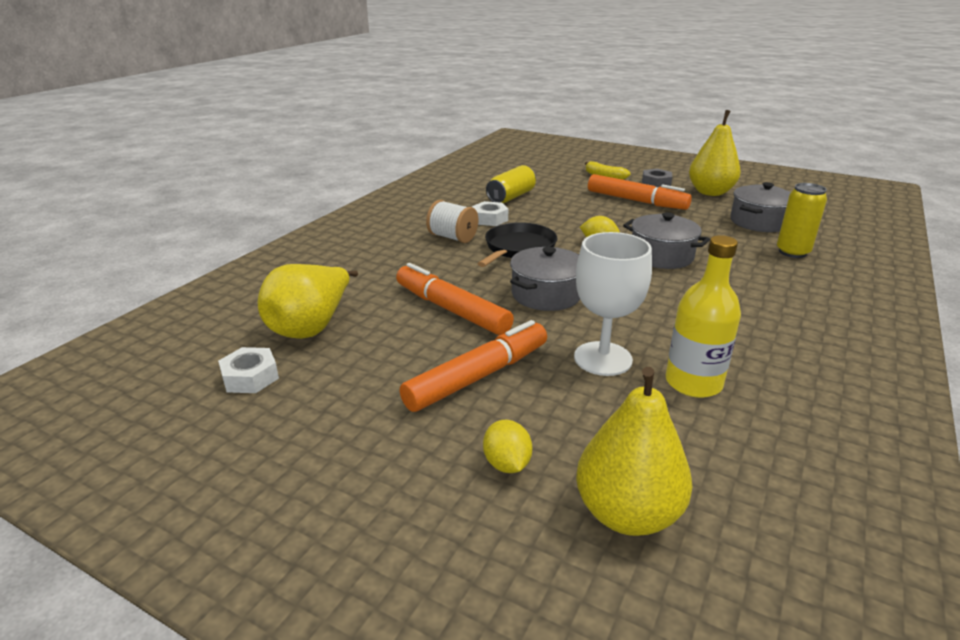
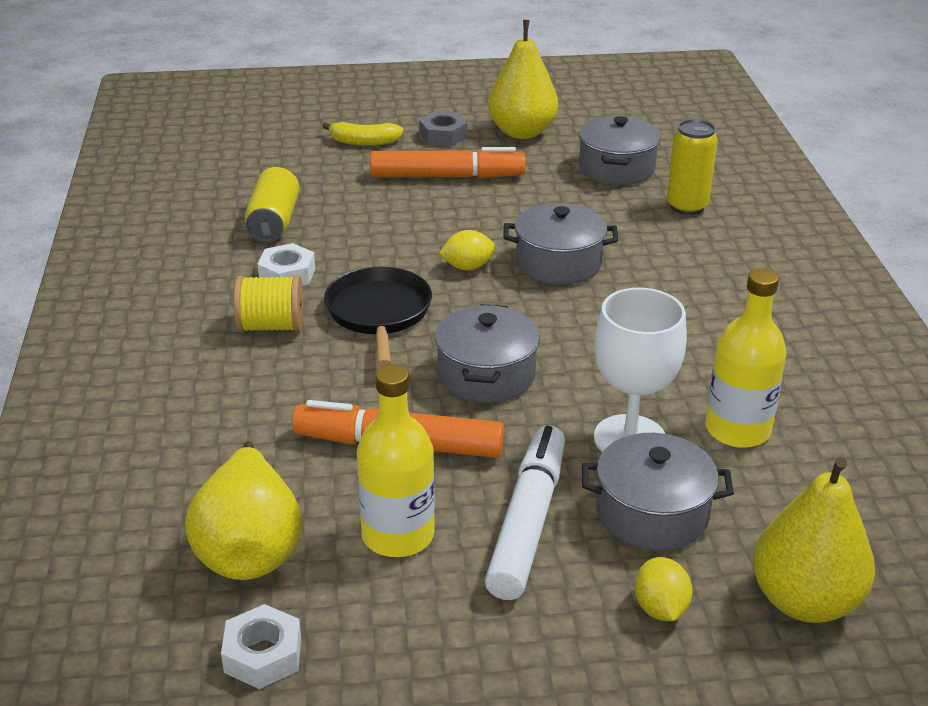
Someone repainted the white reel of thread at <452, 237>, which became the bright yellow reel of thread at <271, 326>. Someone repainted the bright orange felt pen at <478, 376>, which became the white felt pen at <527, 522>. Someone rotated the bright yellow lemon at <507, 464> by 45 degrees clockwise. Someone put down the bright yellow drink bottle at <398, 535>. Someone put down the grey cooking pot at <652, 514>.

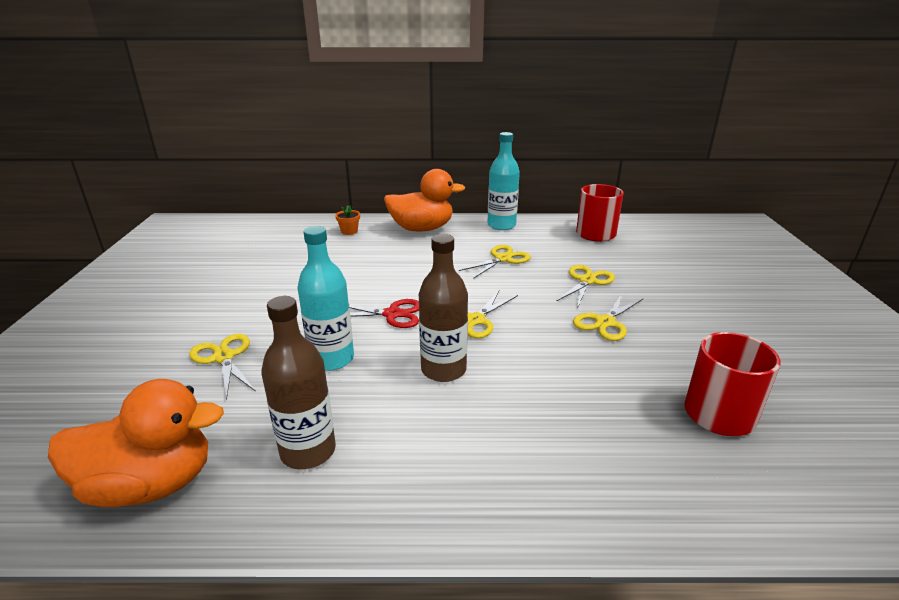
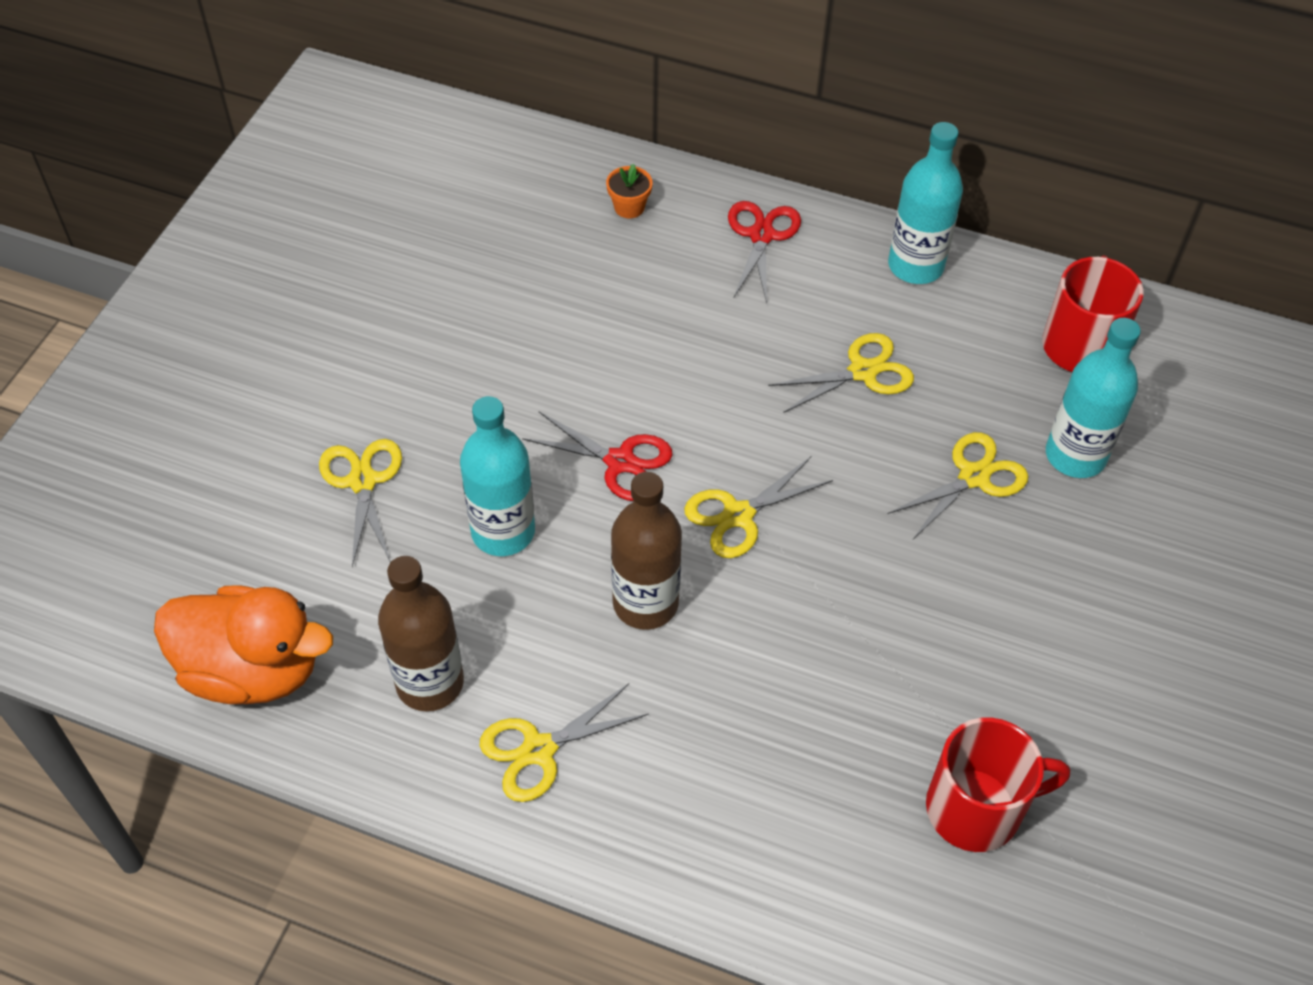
Someone swapped the bright orange rubber duck at <422, 229> for the scarlet scissors at <761, 235>. Someone carried the bright yellow scissors from <605, 322> to <539, 749>. Someone put down the turquoise drink bottle at <1075, 455>.

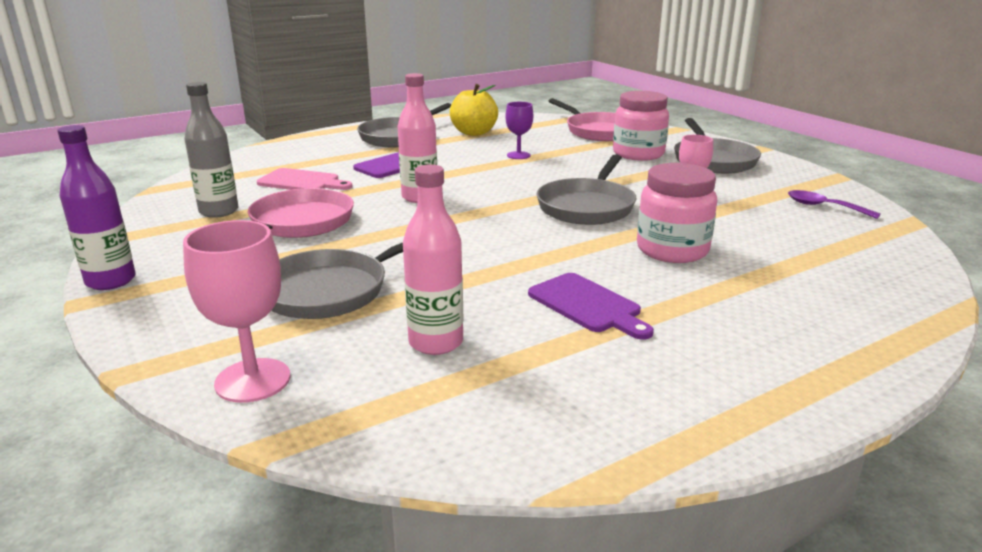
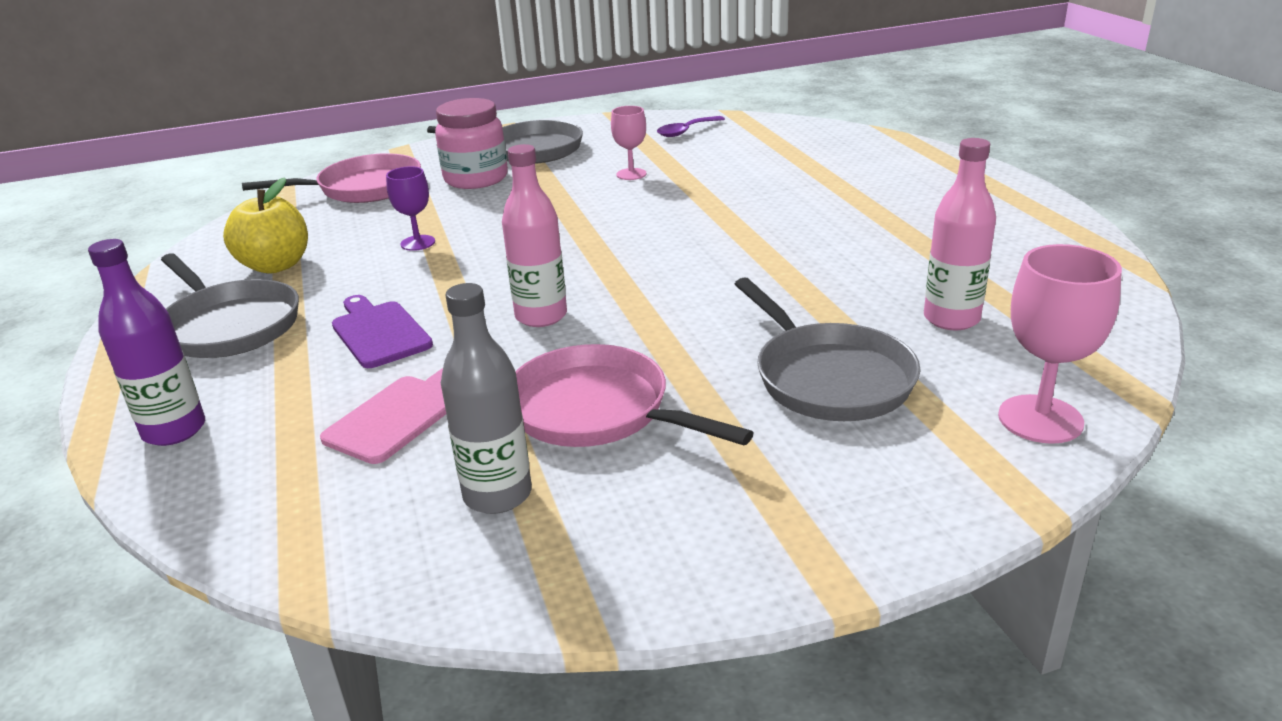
Someone carried the royal purple drink bottle from <111, 281> to <174, 430>. Someone took away the grey pan at <587, 206>. Someone took away the rose-pink jar at <672, 250>. Someone took away the royal purple cutting board at <588, 305>.

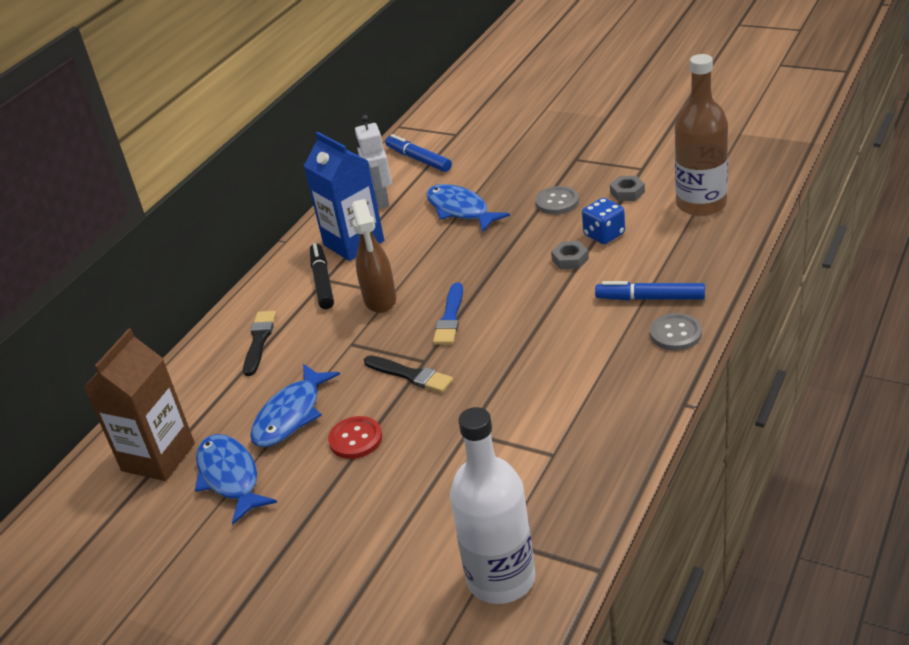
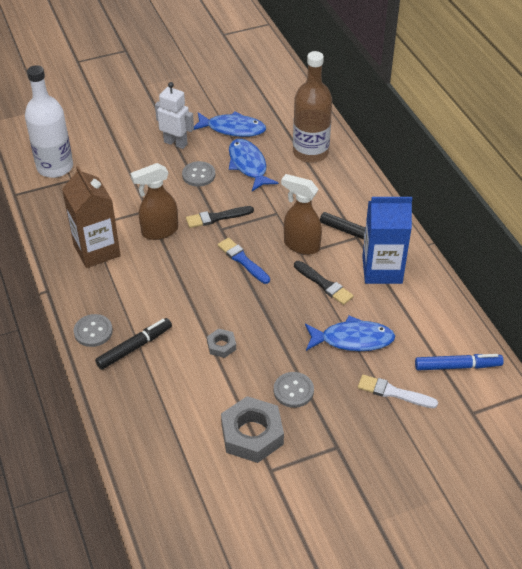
Someone carried the russet drink bottle from <701, 204> to <310, 152>. Someone carried the white toy robot from <381, 200> to <175, 143>. Someone scaled the grey nut at <627, 192> by 2.00. Someone took away the cobalt game die at <604, 234>. Someone repainted the cobalt felt pen at <650, 298>, which became the ebony felt pen at <134, 347>. Someone carried the ebony paintbrush from <259, 341> to <324, 284>. Someone carried the russet carton from <158, 457> to <97, 250>. Someone repainted the scarlet button at <355, 439>, which became the grey button at <198, 175>. Someone put down the russet spray cleaner at <159, 231>. Someone put down the white paintbrush at <393, 392>.

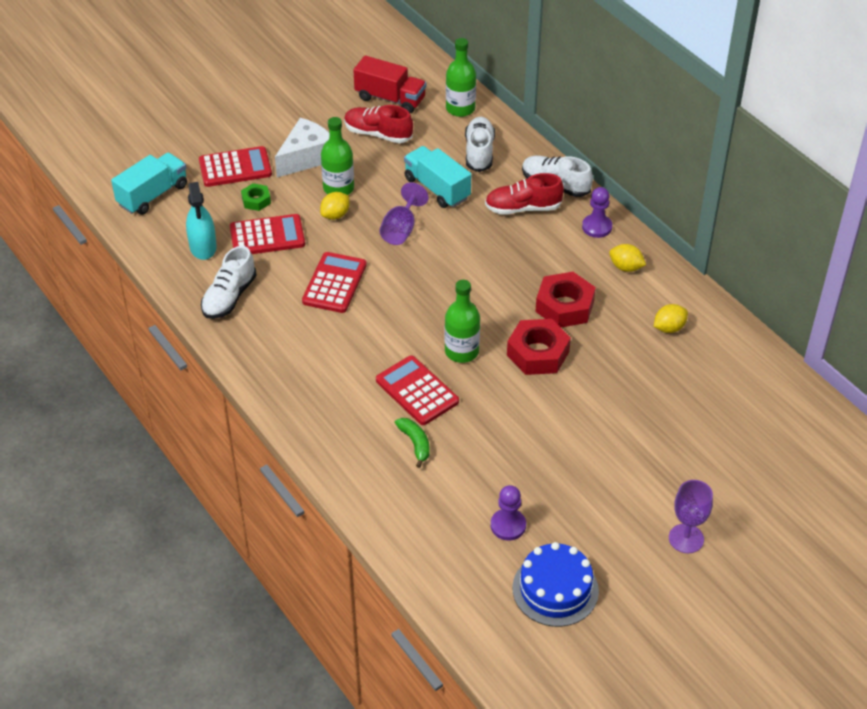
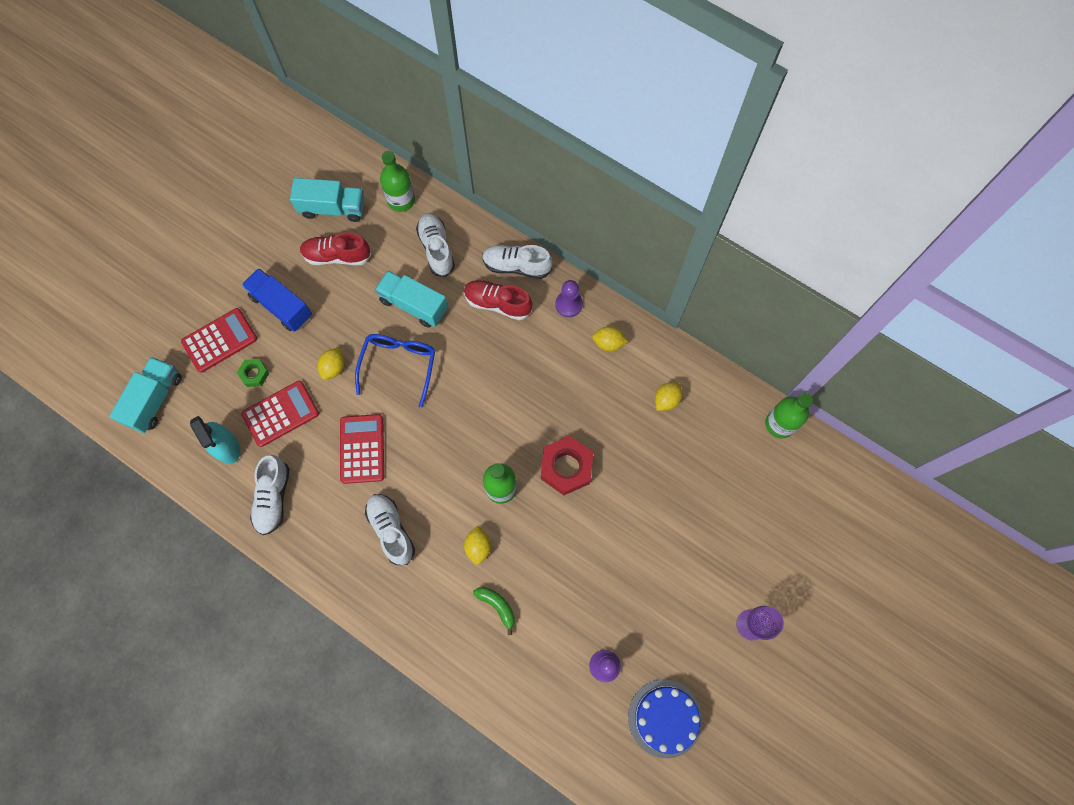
Someone repainted the scarlet toy truck at <390, 98>, which became the turquoise toy truck at <333, 208>. Someone carried the green drink bottle from <338, 188> to <779, 424>. Someone swapped the white piece of cheese at <306, 157> for the cobalt toy truck at <281, 306>. Someone rotated the scarlet sneaker at <523, 208> by 45 degrees clockwise. Someone swapped the royal purple wine glass at <401, 229> for the cobalt glasses at <399, 365>. Someone took away the scarlet nut at <564, 306>. Someone swapped the scarlet pocket calculator at <417, 391> for the bright yellow lemon at <478, 547>. Someone put down the white sneaker at <391, 530>.

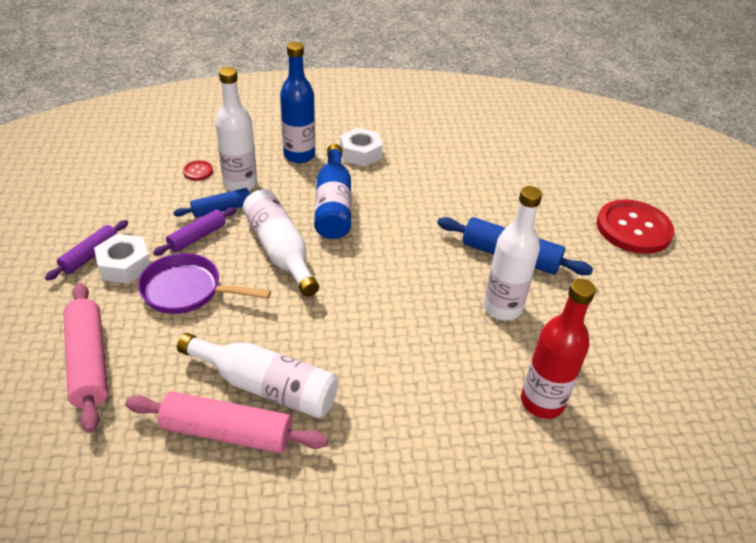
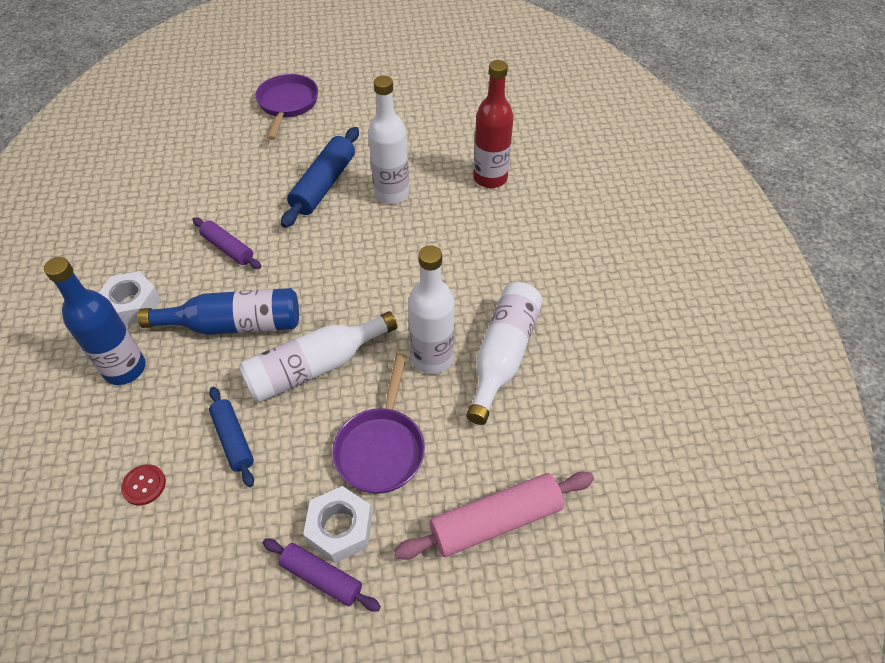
Someone carried the white drink bottle from <240, 184> to <432, 358>. Someone swapped the scarlet button at <633, 228> for the royal purple pan at <287, 104>. Someone carried the royal purple dough roller from <197, 237> to <228, 248>. Someone took away the rose-pink dough roller at <227, 432>.

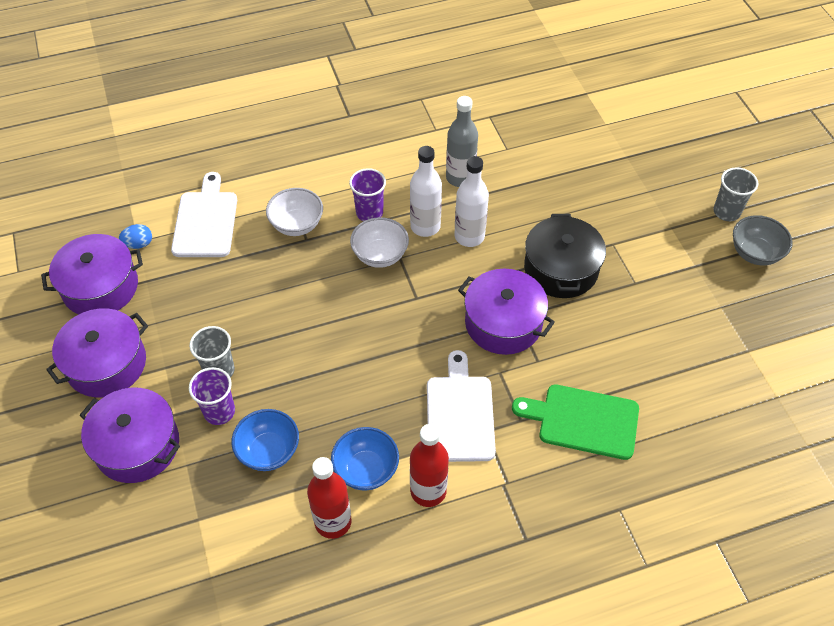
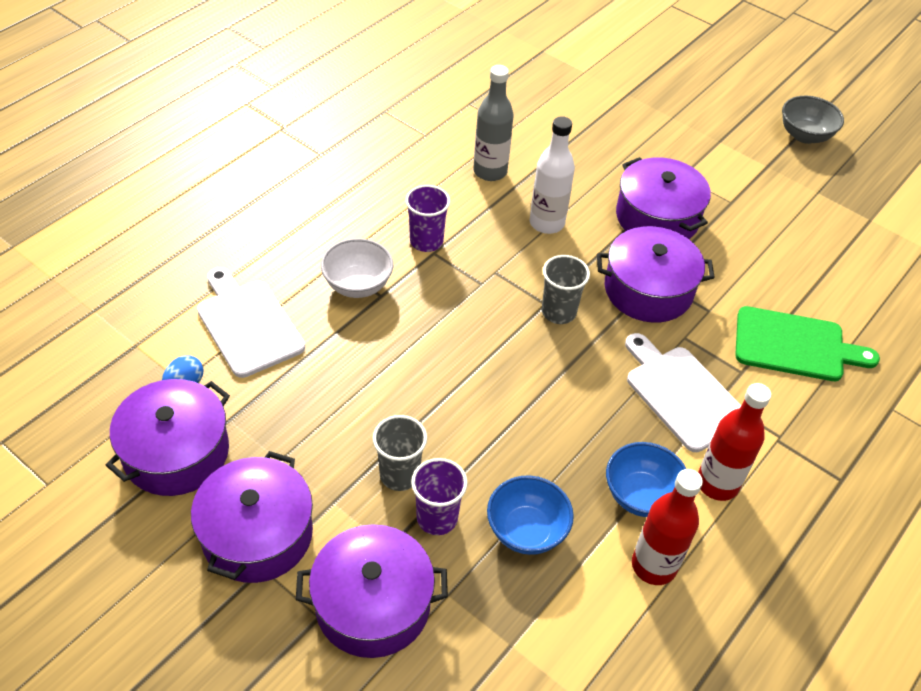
Someone took away the white drink bottle at <425, 226>. Someone carried the grey beaker from <726, 212> to <558, 312>. Someone repainted the ebony cooking pot at <561, 269>, which became the royal purple cooking pot at <657, 217>. Someone took away the white deep dish at <380, 255>. Someone rotated the green cutting board at <583, 421> by 150 degrees counterclockwise.

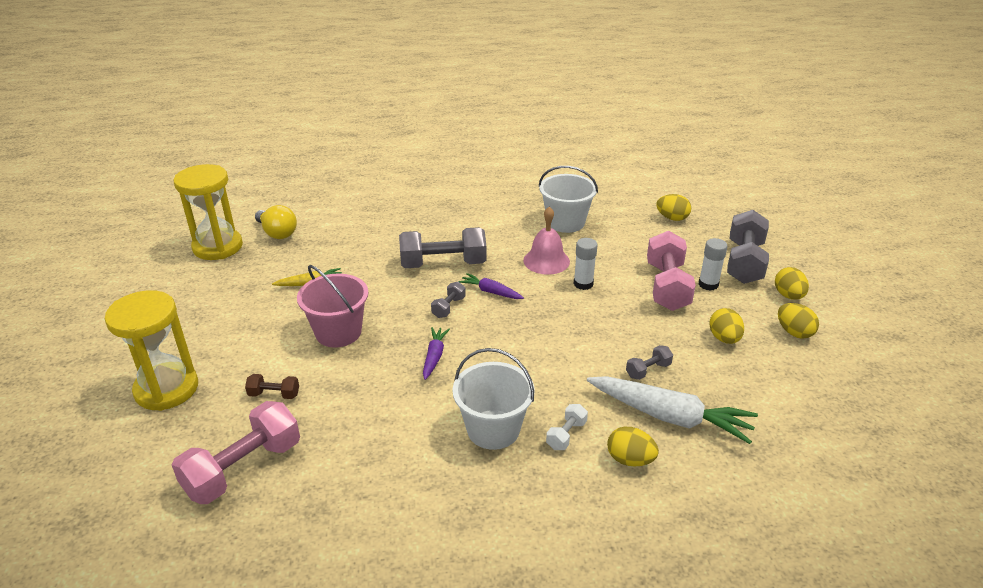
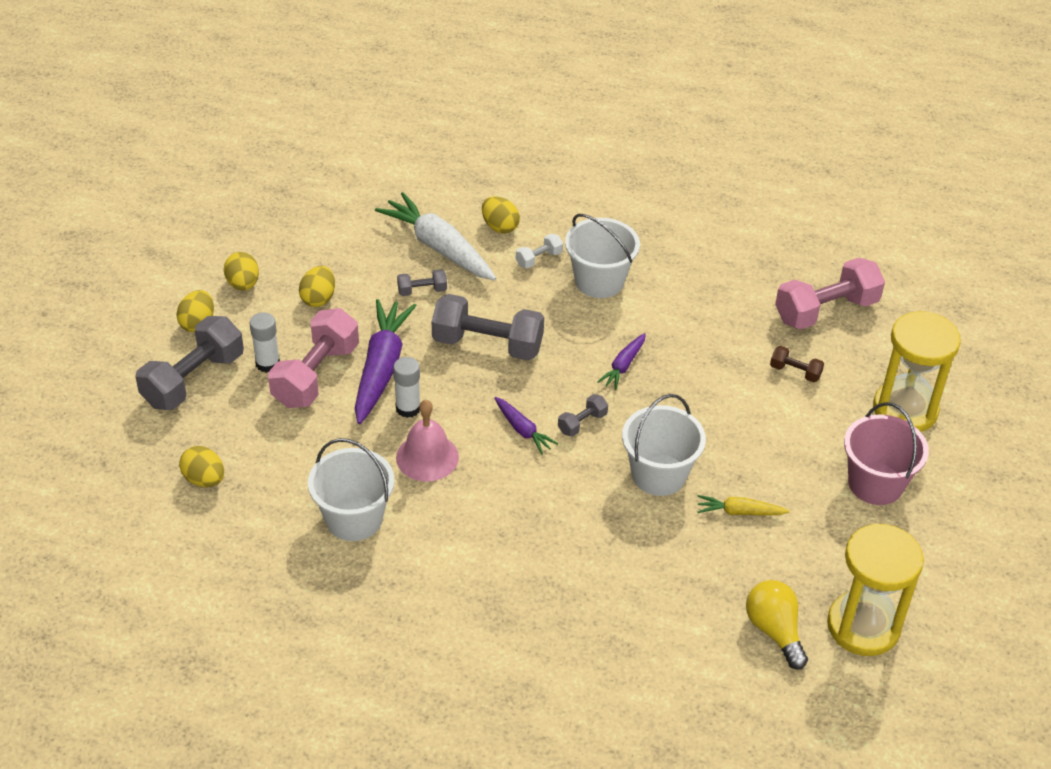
Someone carried the grey dumbbell from <443, 264> to <487, 344>. Someone carried the rose-pink pail from <338, 332> to <875, 483>. Someone put down the royal purple root vegetable at <381, 368>. Someone put down the white pail at <659, 474>.

